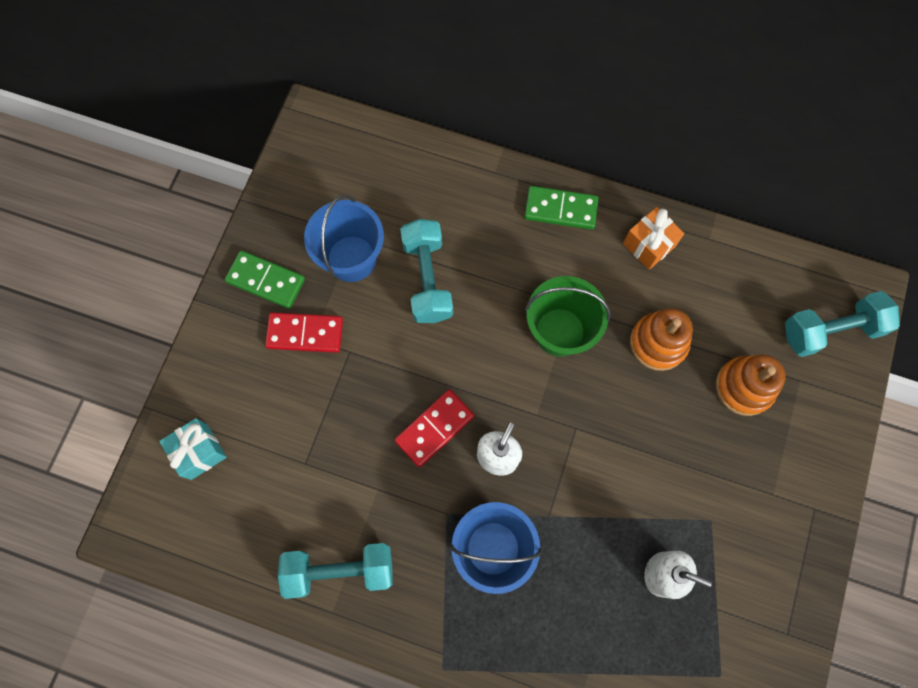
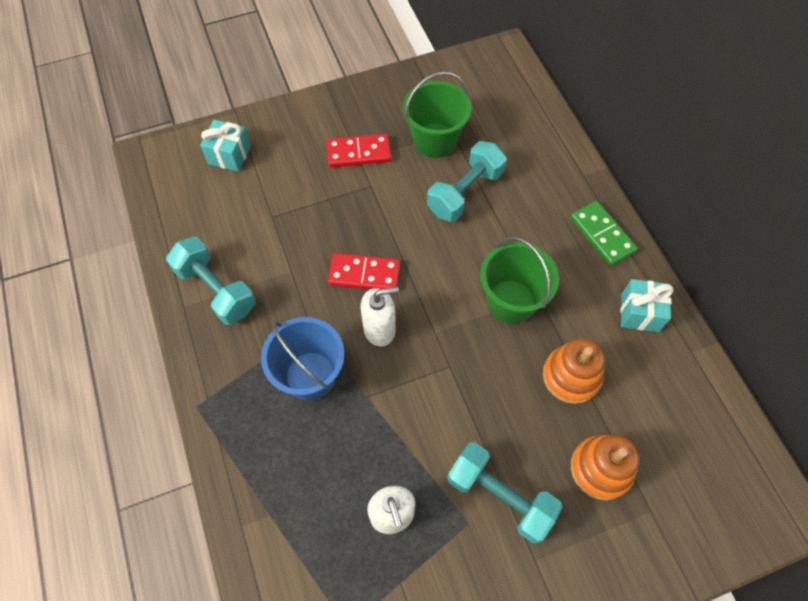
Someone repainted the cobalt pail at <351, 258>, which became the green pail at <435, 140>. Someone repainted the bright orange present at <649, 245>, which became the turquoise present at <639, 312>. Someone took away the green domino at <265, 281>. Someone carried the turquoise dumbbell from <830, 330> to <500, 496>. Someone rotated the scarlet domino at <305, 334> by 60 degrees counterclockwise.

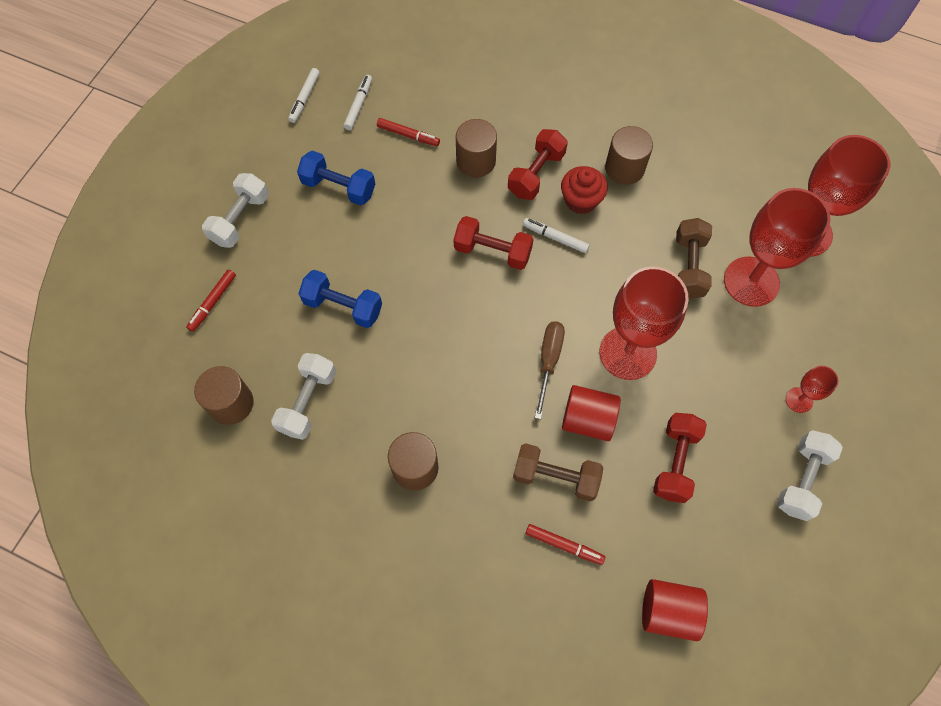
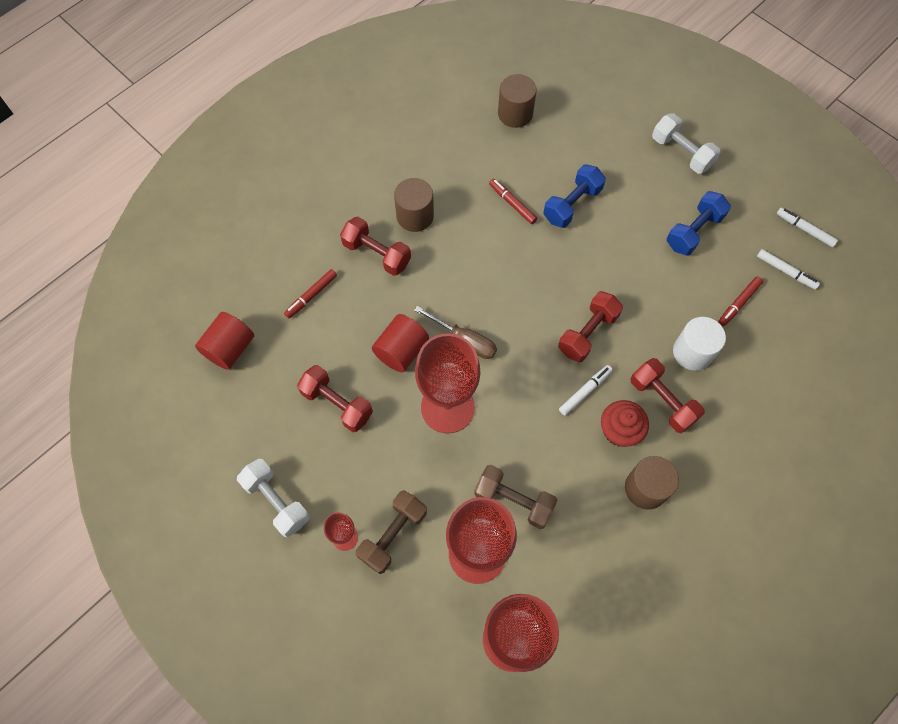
Someone repainted the russet cylinder at <476, 161>, which became the white cylinder at <692, 352>. Someone carried the scarlet felt pen from <212, 302> to <512, 203>. Someone took away the white dumbbell at <308, 402>. Someone carried the russet dumbbell from <555, 477> to <393, 535>. Someone put down the scarlet dumbbell at <377, 254>.

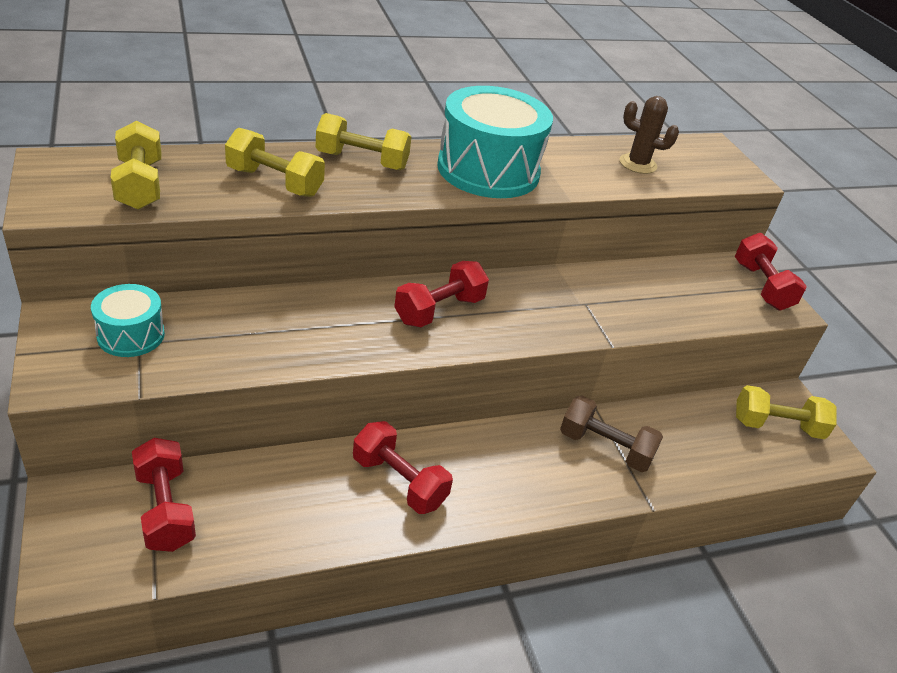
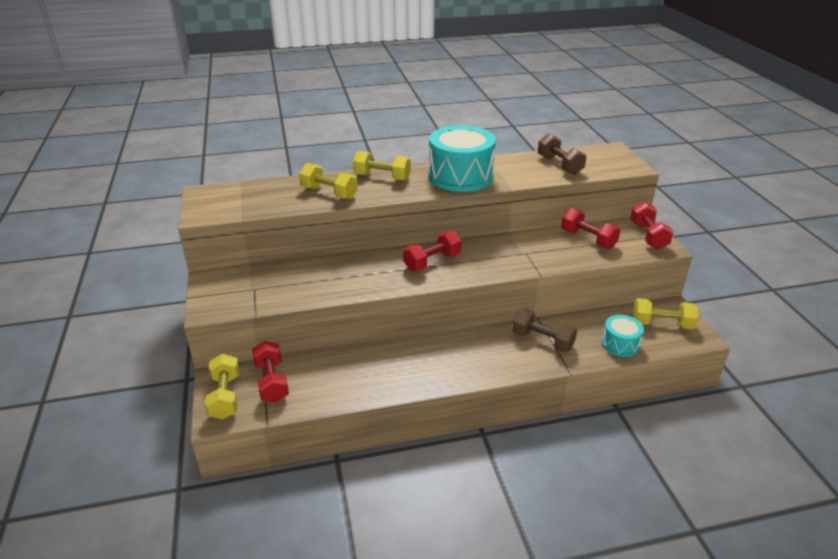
Someone swapped the russet cactus at <637, 164> for the russet dumbbell at <559, 165>. Someone carried the bright yellow dumbbell from <140, 185> to <225, 397>. Someone carried the turquoise drum from <131, 335> to <620, 344>. Someone carried the scarlet dumbbell from <399, 481> to <588, 239>.

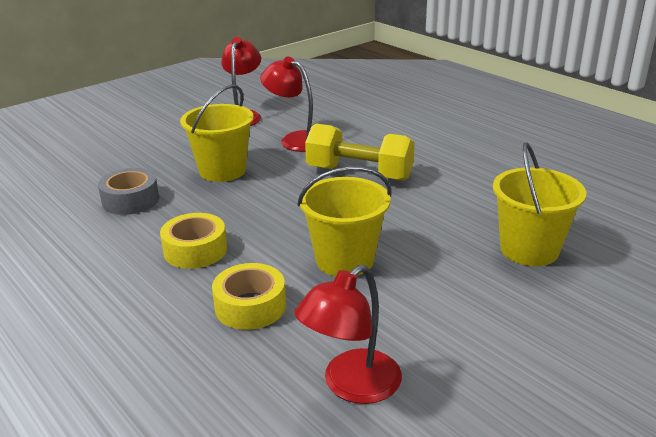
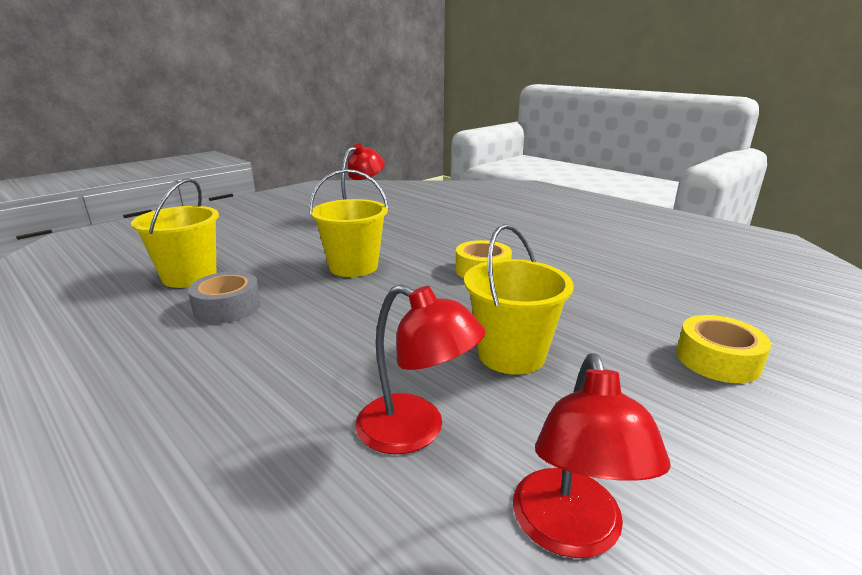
Someone took away the bright yellow dumbbell at <359, 173>. Someone carried the grey roll of tape from <130, 200> to <227, 307>. Someone carried the bright yellow roll of tape from <250, 306> to <717, 360>.

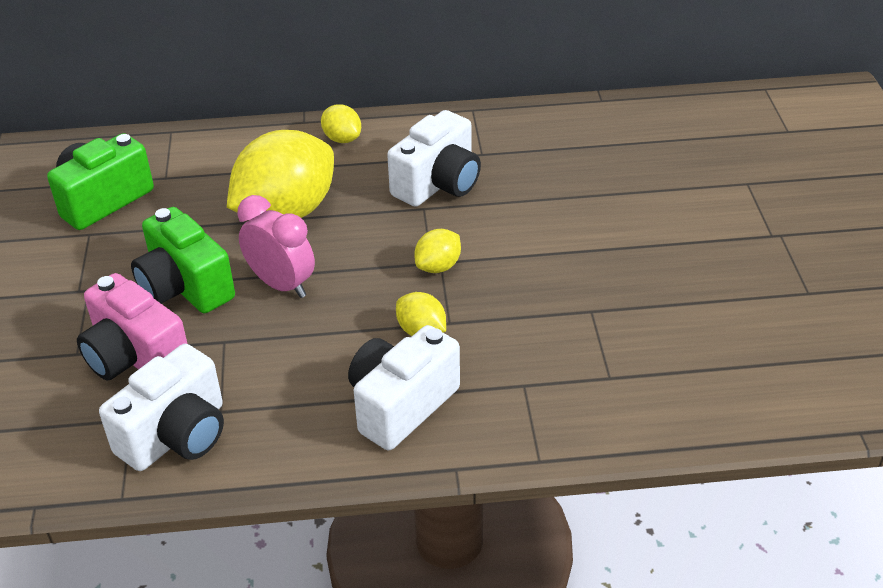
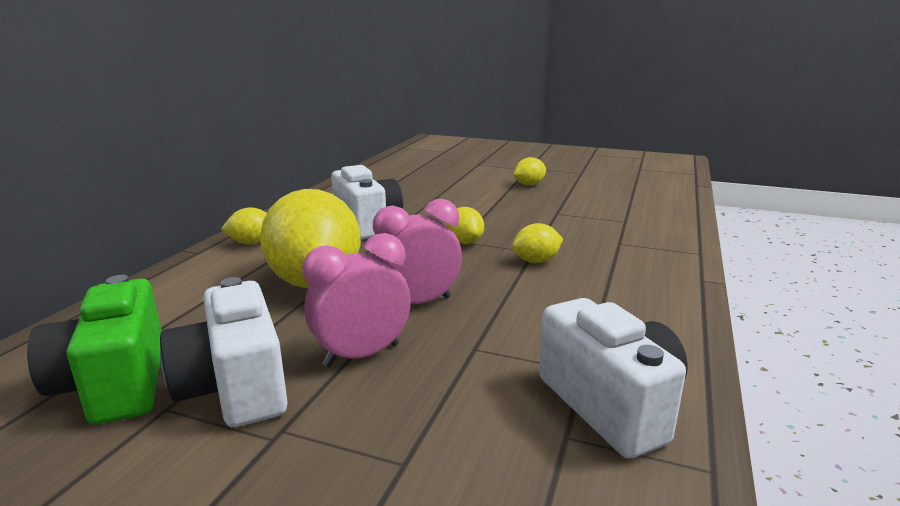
Someone swapped the green camera at <185, 287> for the rose-pink clock at <362, 355>. Someone took away the rose-pink camera at <135, 357>. Someone carried the white camera from <401, 405> to <235, 387>. Someone put down the bright yellow lemon at <529, 185>.

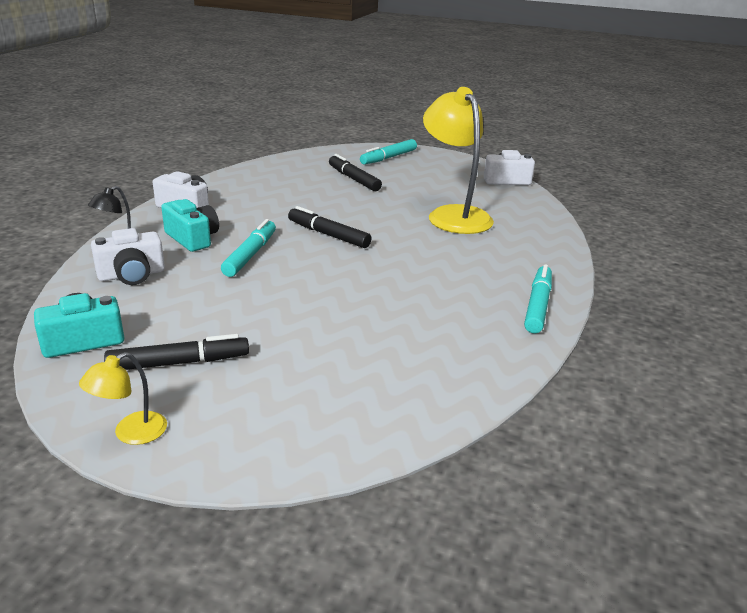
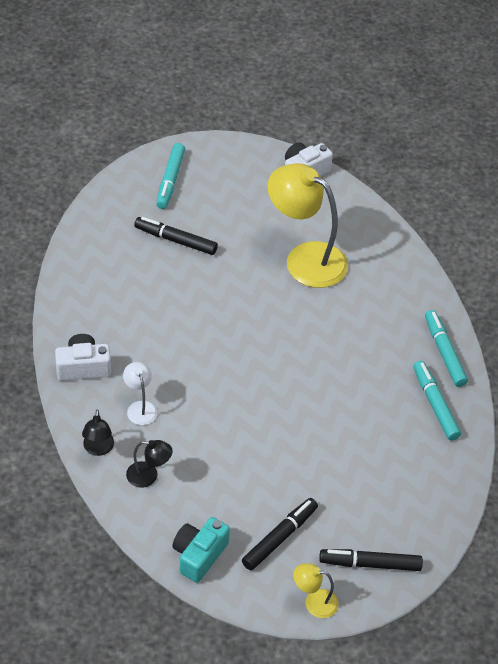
Someone swapped the turquoise camera at <192, 238> for the white reading lamp at <140, 407>. Someone carried the ebony felt pen from <328, 235> to <370, 564>. Someone carried the turquoise felt pen from <250, 255> to <435, 404>. Someone swapped the white camera at <132, 275> for the ebony reading lamp at <148, 476>. Someone rotated the bright yellow reading lamp at <131, 433> by 90 degrees clockwise.

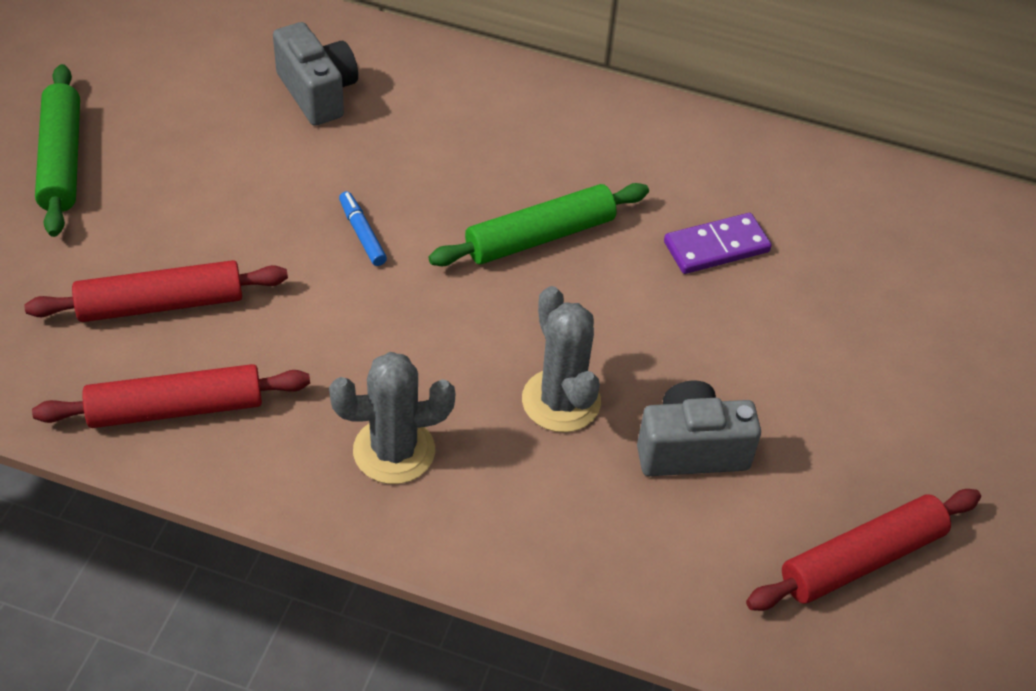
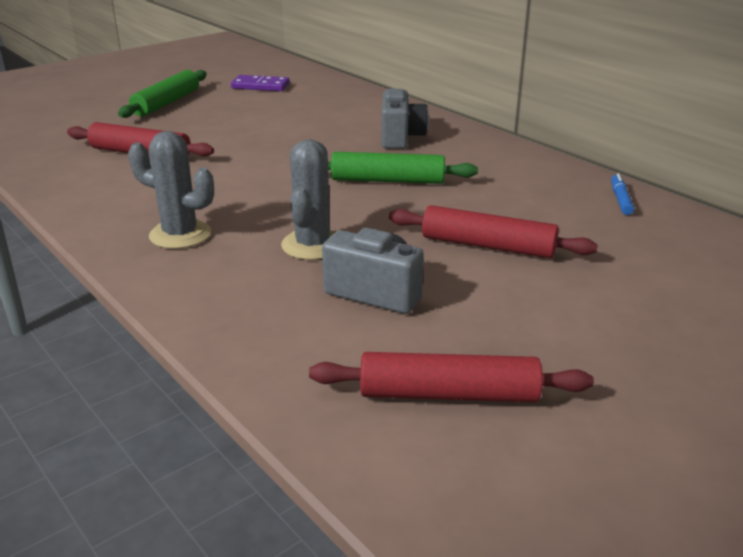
Someone carried the grey camera from <317, 93> to <400, 138>. Someone carried the cobalt felt pen from <362, 234> to <620, 199>. Someone carried the royal purple domino from <716, 247> to <260, 86>. Someone carried the scarlet dough roller from <176, 408> to <488, 245>.

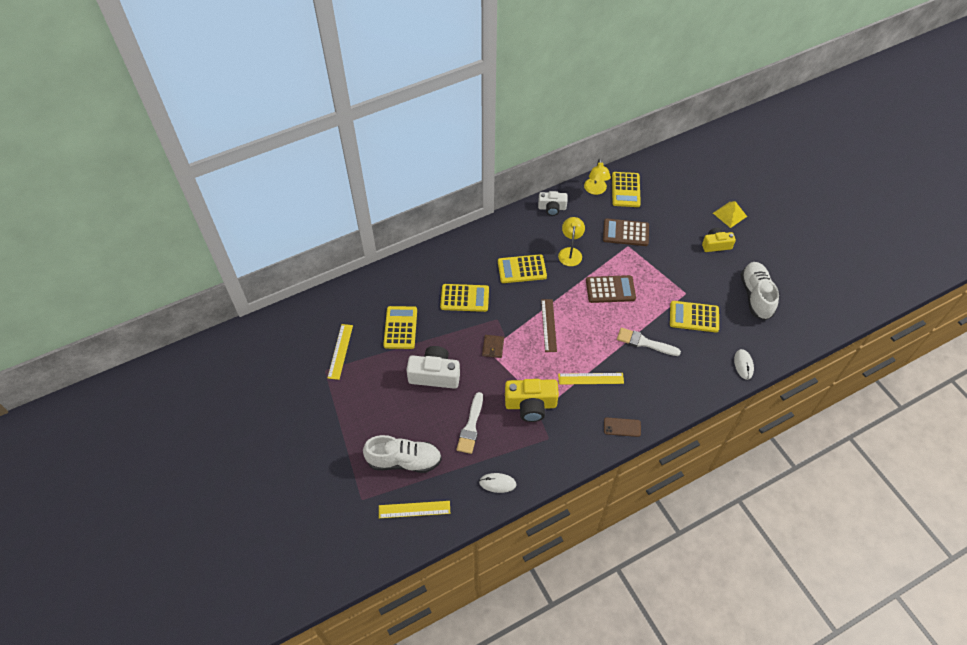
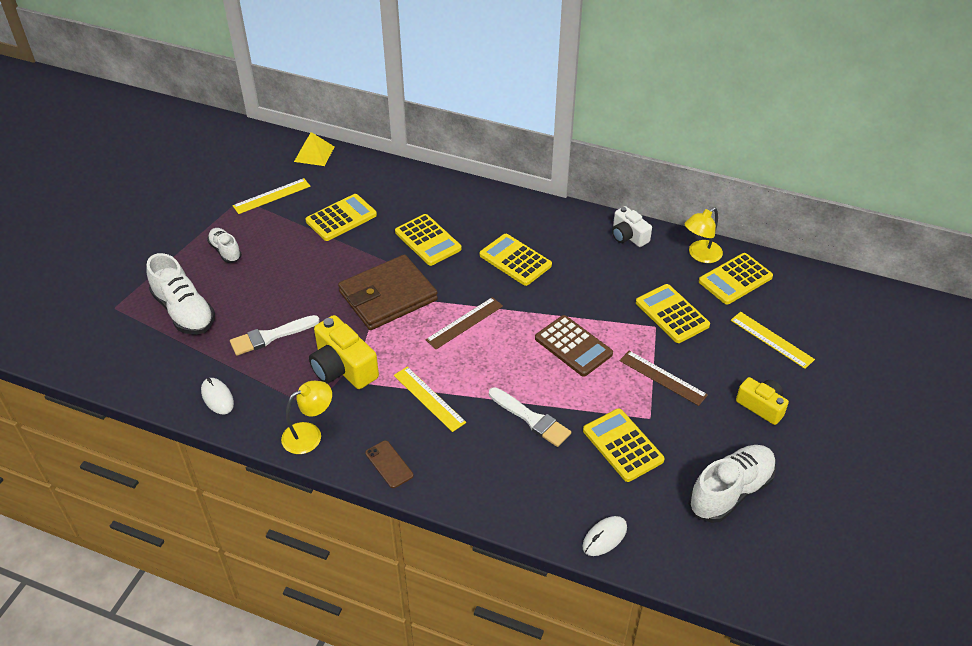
Someone carried the bright yellow pyramid from <729, 214> to <314, 154>. Someone carried the bright yellow reading lamp from <570, 252> to <309, 434>. Someone repainted the russet pocket calculator at <625, 233>, which became the bright yellow pocket calculator at <672, 314>. Someone rotated the white paintbrush at <644, 342> by 150 degrees clockwise. Someone scaled the russet card wallet at <493, 347> by 2.46. Someone took away the white camera at <434, 374>. Someone carried the bright yellow ruler from <414, 509> to <771, 340>. Someone put down the white sneaker at <225, 251>. Someone put down the russet ruler at <662, 378>.

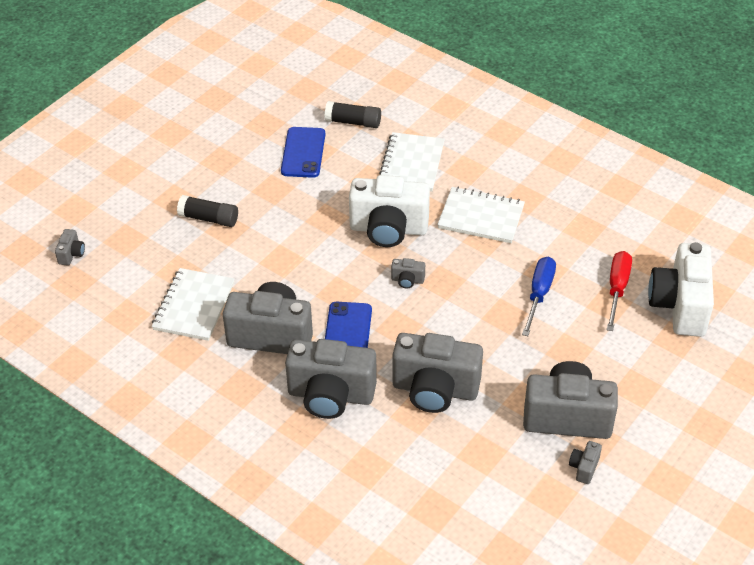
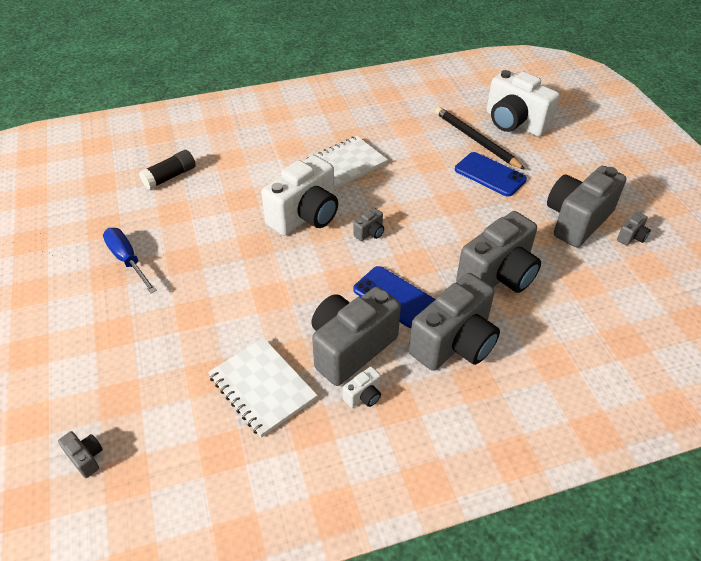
Someone carried the cobalt smartphone from <303, 152> to <490, 174>. Someone took away the white notebook at <412, 164>. Someone took away the ebony glue at <209, 218>. Someone swapped the scarlet flat screwdriver at <617, 289> for the ebony pencil at <475, 140>. Someone carried the cobalt flat screwdriver from <539, 294> to <127, 260>. Someone rotated the grey camera at <584, 468> by 105 degrees counterclockwise. Someone put down the white camera at <364, 396>.

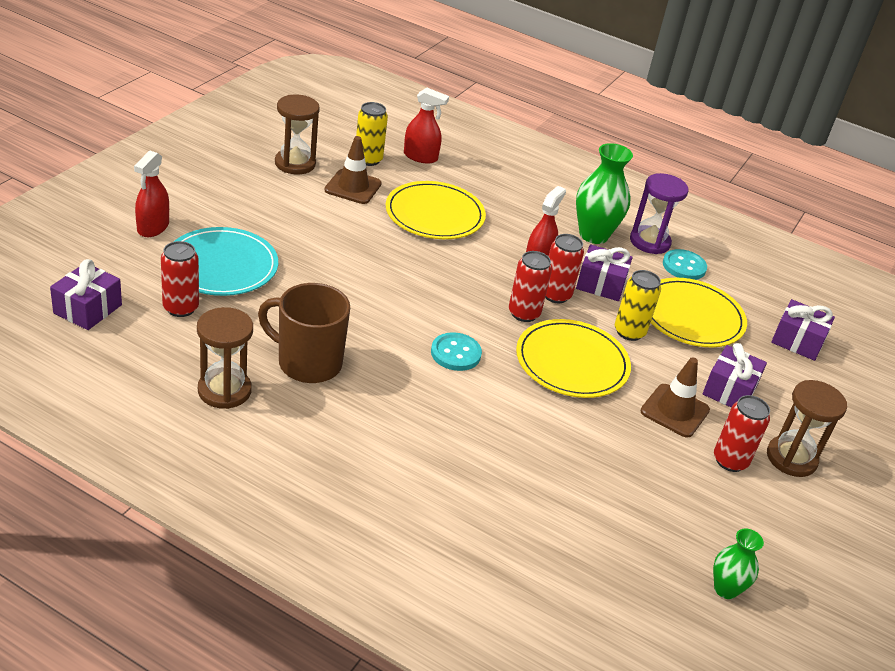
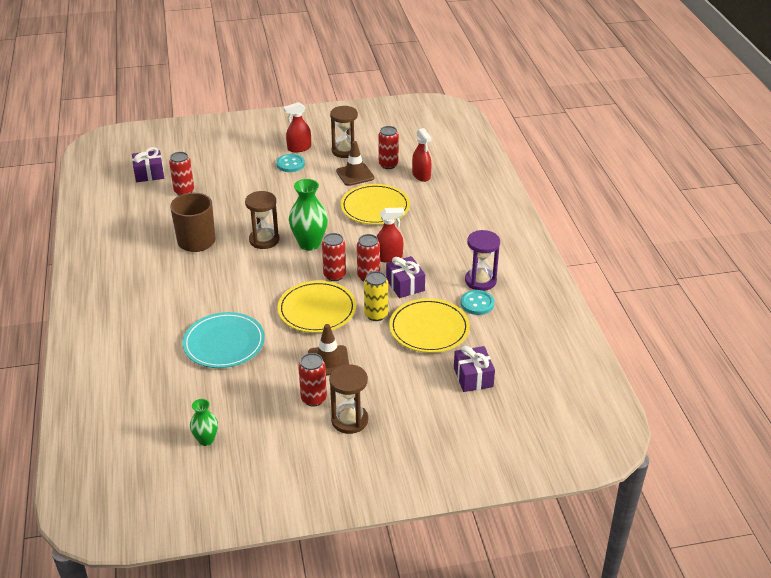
Someone repainted the bright yellow can at <368, 159>, which became the scarlet can at <388, 165>. Someone carried the green flower vase from <593, 235> to <309, 244>. Someone carried the scarlet spray cleaner from <153, 227> to <299, 148>. Someone carried the turquoise dinner plate from <221, 266> to <224, 343>. Someone carried the russet sand timer from <224, 390> to <264, 240>. Someone carried the turquoise button from <455, 353> to <290, 164>. Someone took away the royal purple present at <729, 390>.

